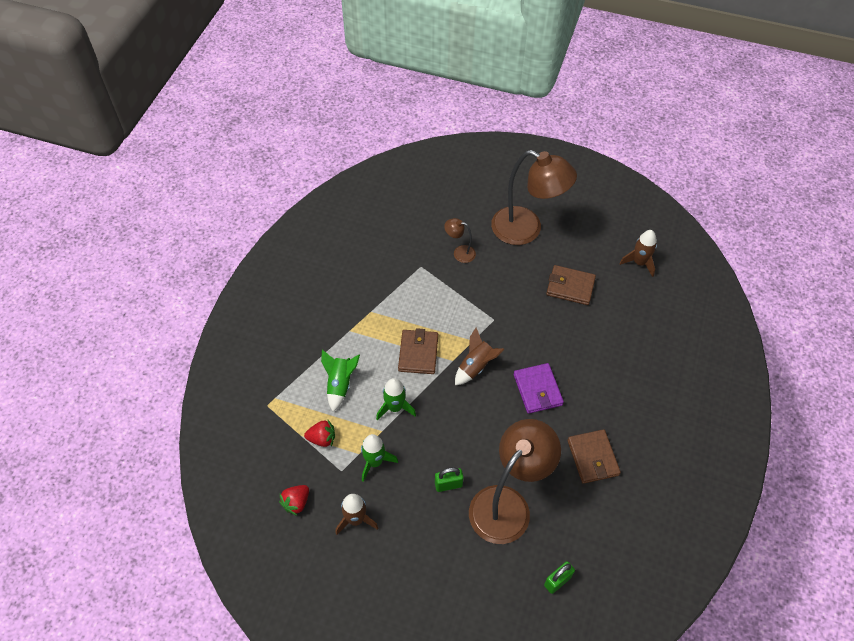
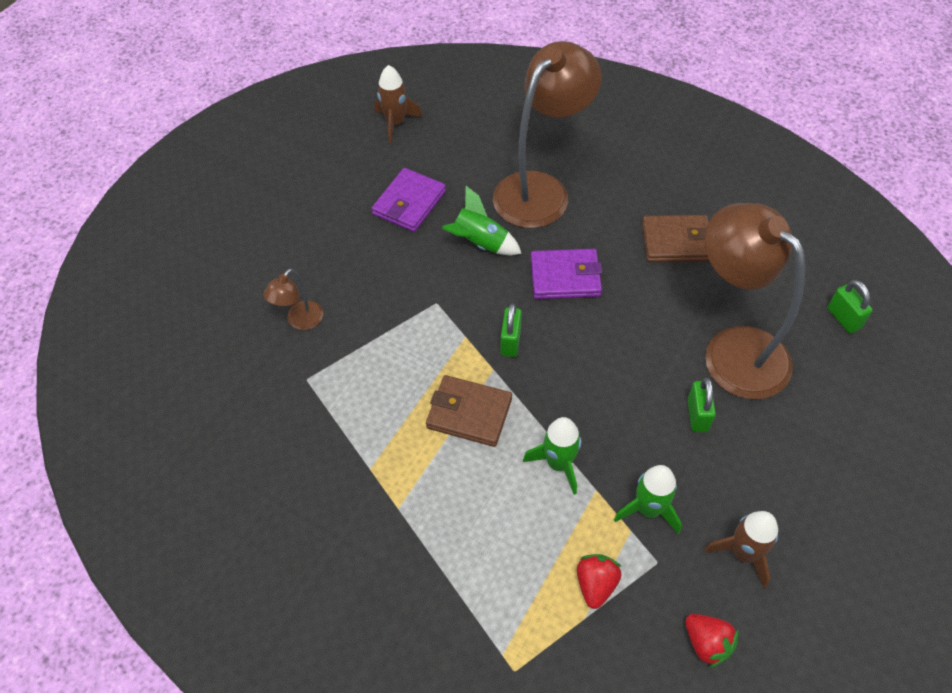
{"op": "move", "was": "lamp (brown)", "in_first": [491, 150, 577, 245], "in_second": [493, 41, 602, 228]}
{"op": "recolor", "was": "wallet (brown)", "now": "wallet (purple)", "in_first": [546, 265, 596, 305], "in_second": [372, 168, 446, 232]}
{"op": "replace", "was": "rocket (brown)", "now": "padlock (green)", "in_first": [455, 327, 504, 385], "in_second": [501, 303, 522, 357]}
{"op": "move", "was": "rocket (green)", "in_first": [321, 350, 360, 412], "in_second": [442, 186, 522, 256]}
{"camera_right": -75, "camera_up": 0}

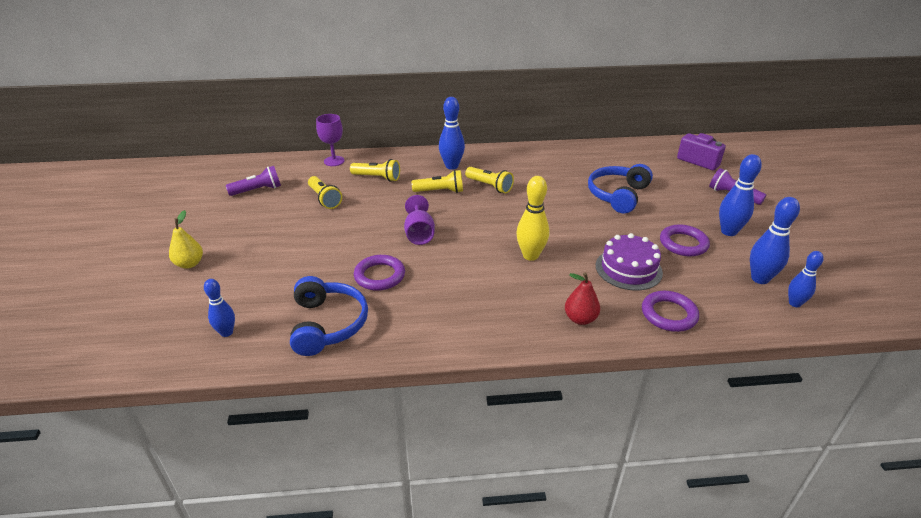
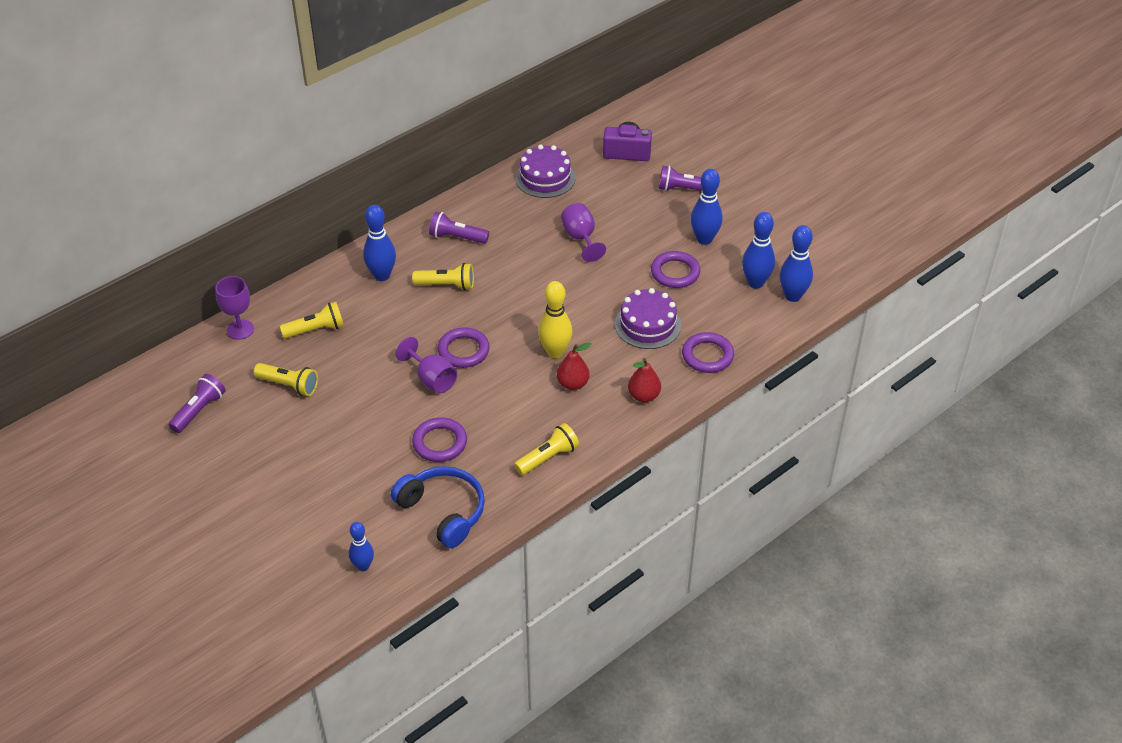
{"op": "replace", "was": "headphones (blue)", "now": "goblet (purple)", "in_first": [588, 164, 653, 214], "in_second": [561, 203, 606, 262]}
{"op": "move", "was": "flashlight (yellow)", "in_first": [411, 170, 463, 193], "in_second": [514, 423, 579, 475]}
{"op": "delete", "was": "pear (yellow)", "in_first": [169, 210, 203, 269]}
{"op": "resize", "was": "bowling pin (blue)", "in_first": [788, 251, 824, 307], "in_second": [780, 225, 813, 302], "ratio": 1.54}
{"op": "insert", "now": "cake (purple)", "in_second": [515, 145, 576, 198]}
{"op": "insert", "now": "flashlight (purple)", "in_second": [429, 211, 489, 244]}
{"op": "insert", "now": "ring (purple)", "in_second": [437, 327, 490, 368]}
{"op": "insert", "now": "pear (red)", "in_second": [557, 342, 591, 390]}
{"camera_right": -35, "camera_up": 10}

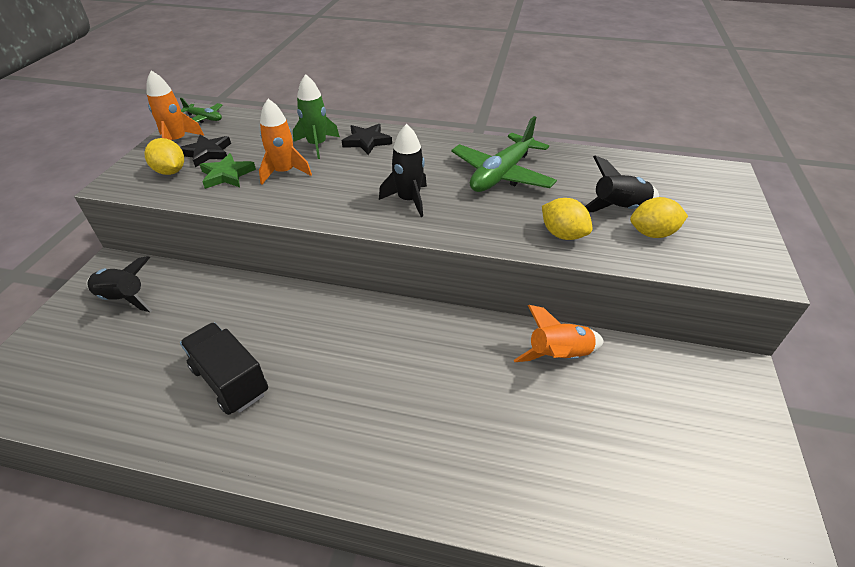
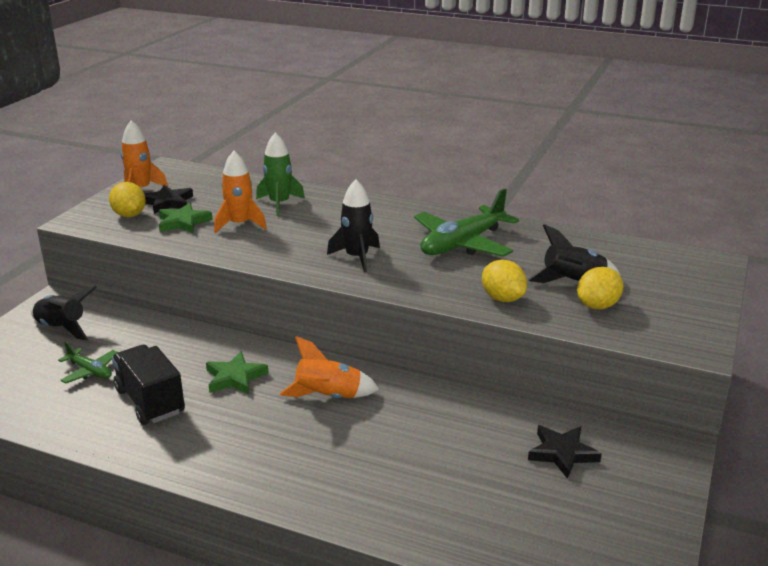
{"op": "move", "was": "plane (green)", "in_first": [180, 98, 222, 123], "in_second": [58, 342, 118, 383]}
{"op": "move", "was": "star (black)", "in_first": [342, 124, 392, 155], "in_second": [528, 425, 601, 479]}
{"op": "rotate", "was": "lemon (yellow)", "in_first": [630, 197, 688, 238], "in_second": [577, 267, 623, 309], "clockwise": -45}
{"op": "move", "was": "rocket (orange)", "in_first": [514, 305, 604, 362], "in_second": [279, 336, 379, 398]}
{"op": "insert", "now": "star (green)", "in_second": [206, 351, 268, 395]}
{"camera_right": 10, "camera_up": -15}

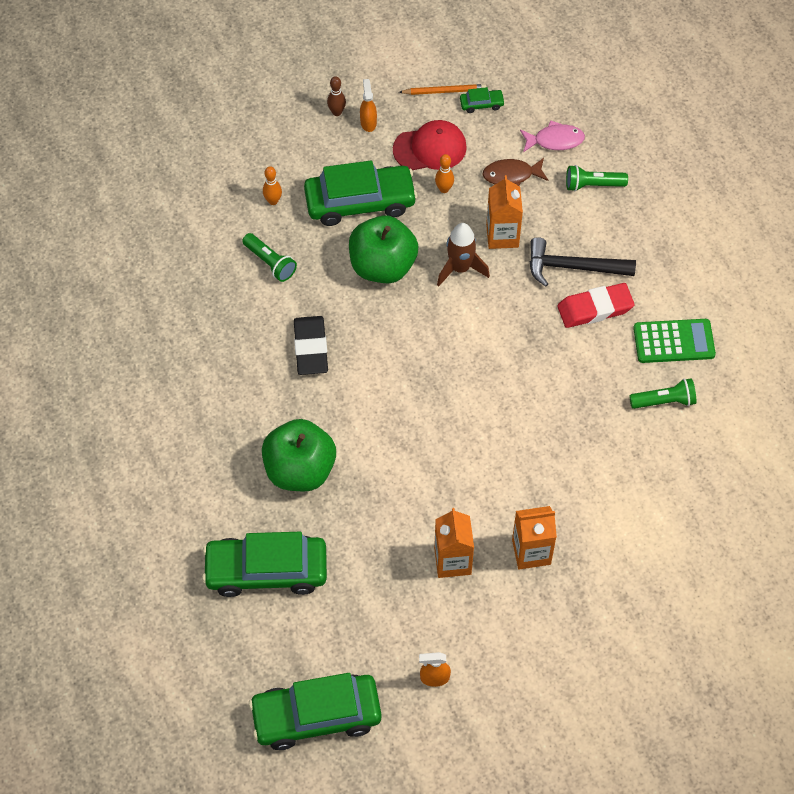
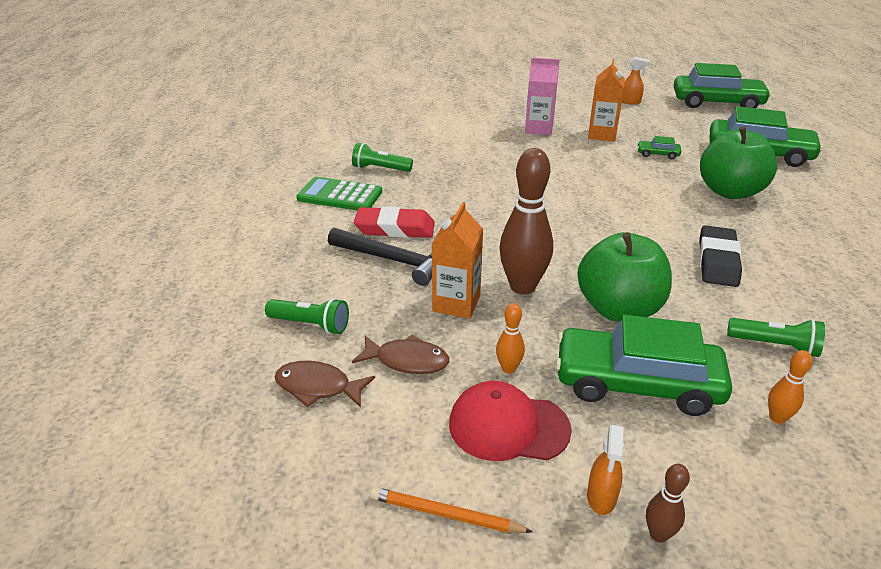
{"op": "move", "was": "car (green)", "in_first": [460, 87, 505, 113], "in_second": [637, 136, 681, 159]}
{"op": "recolor", "was": "fish (pink)", "now": "fish (brown)", "in_first": [520, 120, 585, 152], "in_second": [275, 361, 375, 408]}
{"op": "replace", "was": "rocket (brown)", "now": "bowling pin (brown)", "in_first": [437, 223, 490, 286], "in_second": [499, 148, 553, 294]}
{"op": "rotate", "was": "flashlight (green)", "in_first": [242, 233, 297, 282], "in_second": [727, 318, 825, 357], "clockwise": 135}
{"op": "recolor", "was": "carton (orange)", "now": "carton (pink)", "in_first": [512, 506, 557, 569], "in_second": [525, 58, 560, 135]}
{"camera_right": -160, "camera_up": -25}

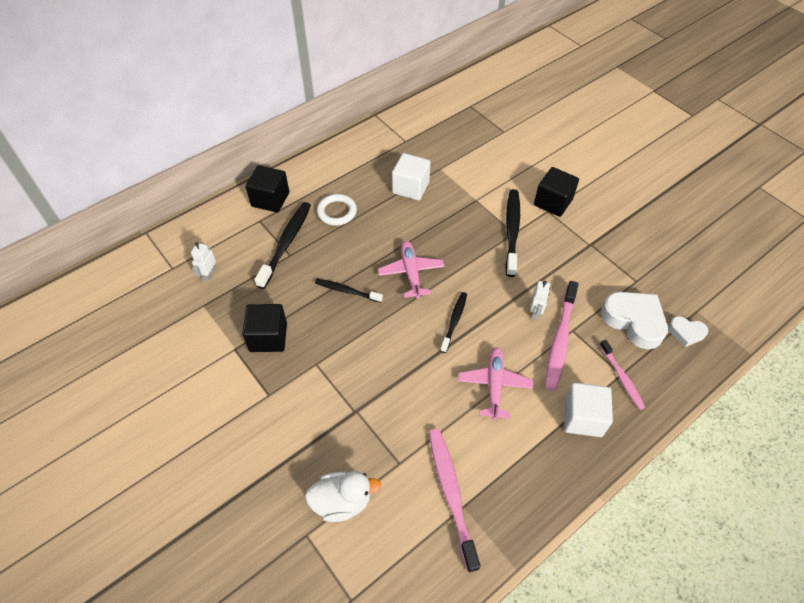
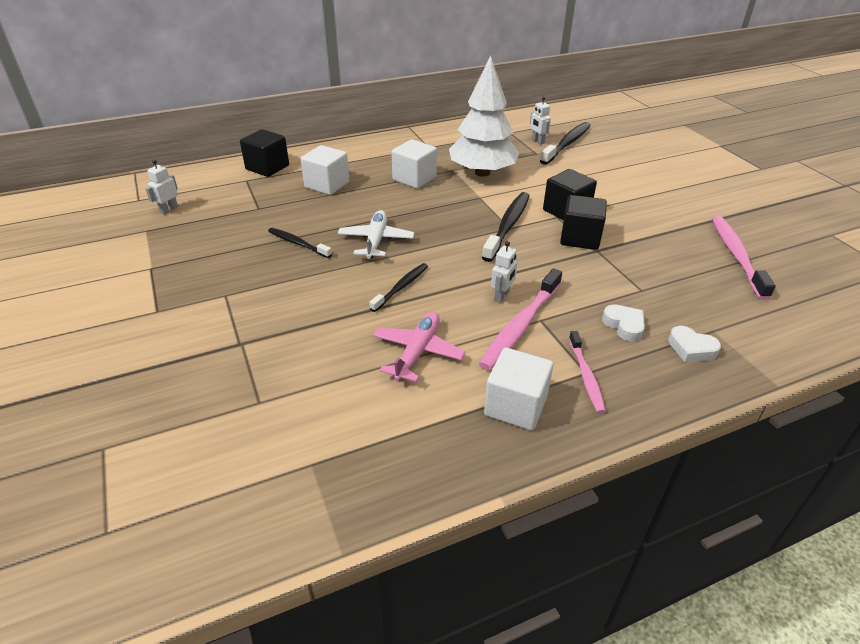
{"op": "replace", "was": "ring (white)", "now": "cube (white)", "in_first": [317, 194, 357, 226], "in_second": [301, 145, 349, 195]}
{"op": "move", "was": "toothbrush (black)", "in_first": [254, 202, 311, 289], "in_second": [540, 122, 591, 165]}
{"op": "recolor", "was": "plane (pink)", "now": "plane (white)", "in_first": [378, 241, 444, 299], "in_second": [338, 210, 414, 259]}
{"op": "resize", "was": "heart (white)", "in_first": [601, 292, 668, 349], "in_second": [602, 304, 645, 342], "ratio": 0.54}
{"op": "move", "was": "cube (black)", "in_first": [242, 304, 287, 352], "in_second": [560, 195, 607, 250]}
{"op": "move", "was": "toothbrush (pink)", "in_first": [429, 429, 480, 573], "in_second": [712, 215, 776, 300]}
{"op": "delete", "was": "duck (white)", "in_first": [305, 471, 381, 522]}
{"op": "insert", "now": "tree (white)", "in_second": [449, 56, 519, 177]}
{"op": "insert", "now": "robot (white)", "in_second": [530, 97, 551, 144]}
{"camera_right": 15, "camera_up": -15}

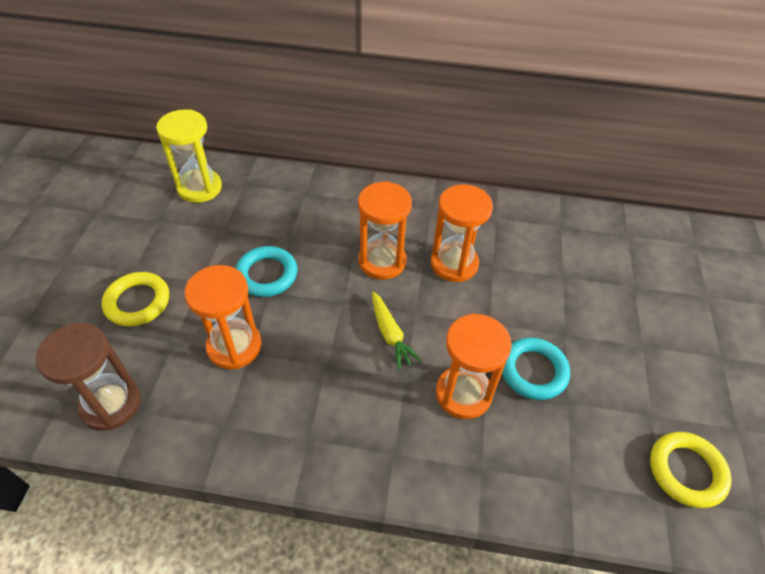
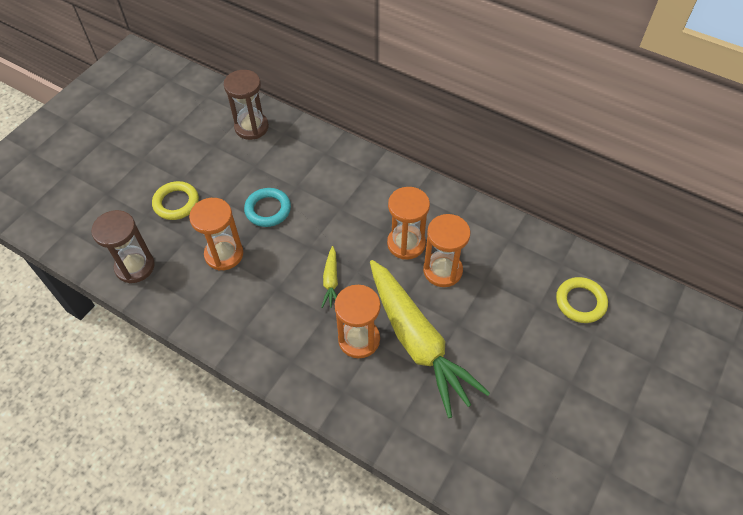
{"op": "recolor", "was": "hourglass (yellow)", "now": "hourglass (brown)", "in_first": [156, 109, 222, 203], "in_second": [224, 70, 269, 140]}
{"op": "move", "was": "hourglass (orange)", "in_first": [358, 181, 412, 280], "in_second": [423, 214, 471, 287]}
{"op": "replace", "was": "ring (turquoise)", "now": "carrot (yellow)", "in_first": [502, 338, 570, 400], "in_second": [370, 260, 490, 418]}
{"op": "move", "was": "ring (yellow)", "in_first": [650, 432, 732, 508], "in_second": [556, 277, 608, 323]}
{"camera_right": 25, "camera_up": 5}

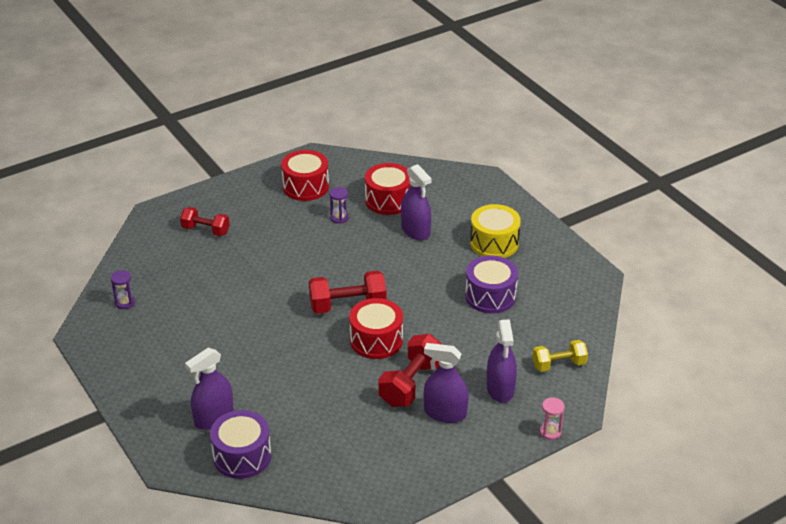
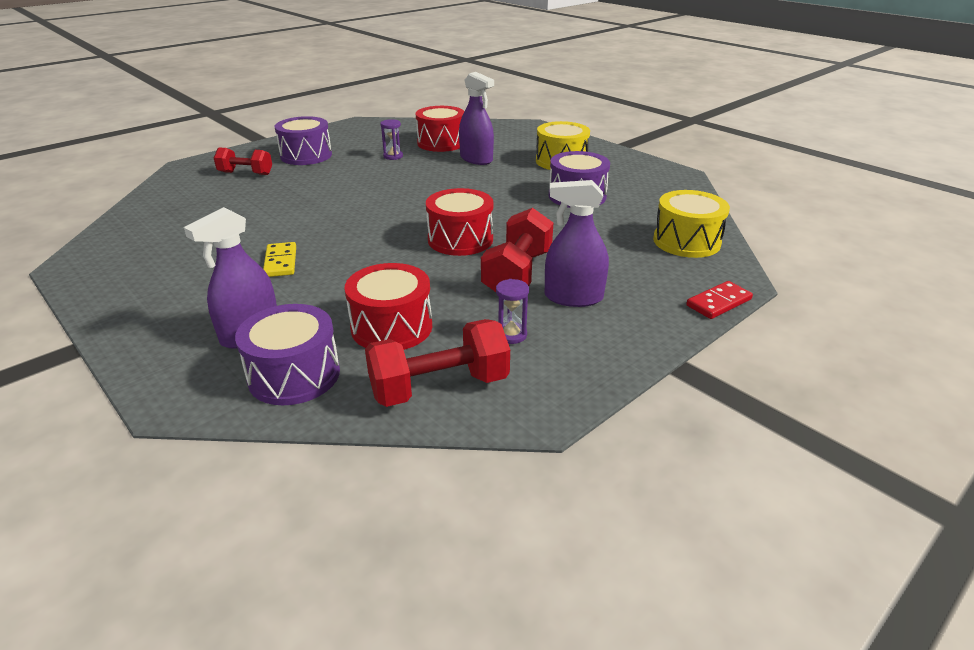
{"op": "move", "was": "drum (red)", "in_first": [281, 150, 329, 201], "in_second": [344, 263, 432, 350]}
{"op": "move", "was": "hourglass (purple)", "in_first": [111, 270, 135, 309], "in_second": [496, 279, 529, 344]}
{"op": "move", "was": "dumbbell (red)", "in_first": [309, 271, 386, 314], "in_second": [365, 319, 510, 407]}
{"op": "delete", "was": "spray bottle (purple)", "in_first": [487, 319, 517, 403]}
{"op": "replace", "was": "dumbbell (yellow)", "now": "drum (yellow)", "in_first": [532, 340, 588, 372], "in_second": [653, 190, 730, 258]}
{"op": "replace", "was": "hourglass (pink)", "now": "domino (red)", "in_first": [540, 397, 565, 440], "in_second": [686, 281, 753, 319]}
{"op": "insert", "now": "drum (purple)", "in_second": [274, 116, 332, 165]}
{"op": "insert", "now": "domino (yellow)", "in_second": [263, 242, 296, 277]}
{"camera_right": -10, "camera_up": -5}

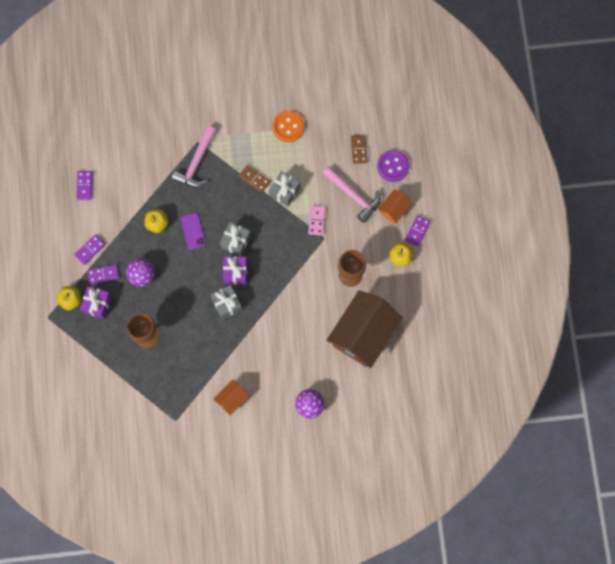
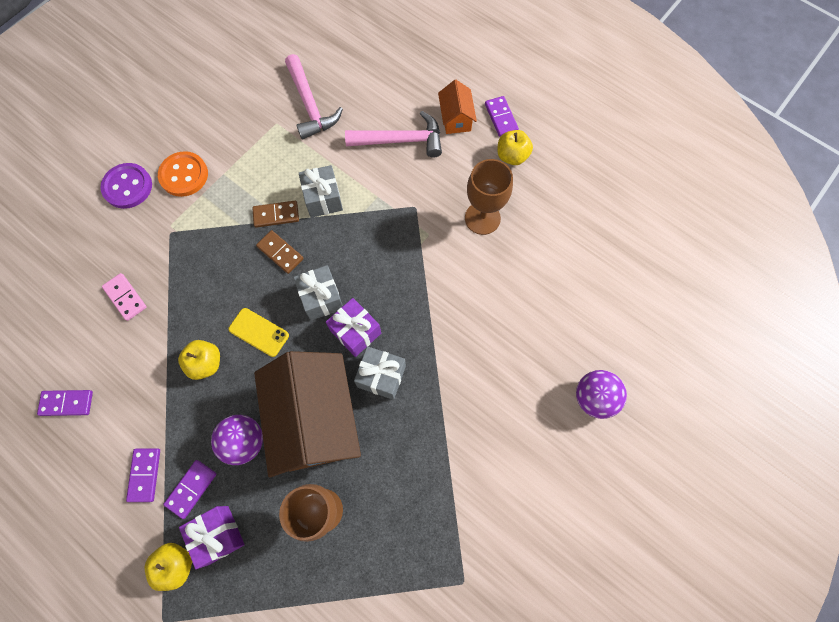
{"op": "move", "was": "button (orange)", "in_first": [272, 111, 304, 142], "in_second": [158, 151, 208, 197]}
{"op": "move", "was": "hammer (pink)", "in_first": [172, 126, 216, 187], "in_second": [285, 54, 343, 139]}
{"op": "move", "was": "domino (brown)", "in_first": [351, 135, 367, 164], "in_second": [256, 230, 304, 274]}
{"op": "move", "was": "button (purple)", "in_first": [377, 150, 410, 182], "in_second": [100, 163, 152, 209]}
{"op": "rotate", "was": "domino (purple)", "in_first": [77, 171, 92, 200], "in_second": [37, 390, 93, 416], "clockwise": -45}
{"op": "move", "was": "domino (pink)", "in_first": [308, 206, 325, 236], "in_second": [102, 273, 147, 321]}
{"op": "recolor", "was": "phone (purple)", "now": "phone (yellow)", "in_first": [181, 213, 206, 250], "in_second": [228, 308, 289, 357]}
{"op": "move", "was": "house (brown)", "in_first": [327, 290, 403, 368], "in_second": [254, 351, 361, 477]}
{"op": "delete", "was": "house (orange)", "in_first": [213, 379, 250, 416]}
{"camera_right": -45, "camera_up": -5}

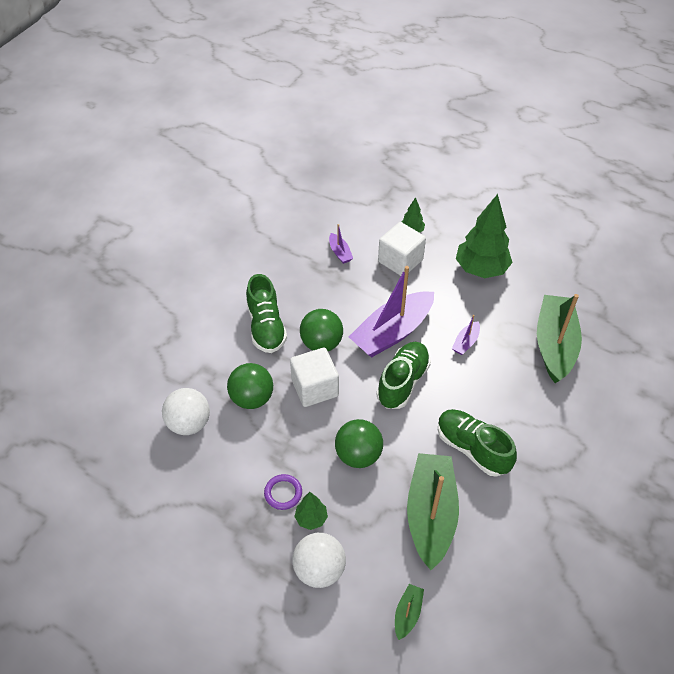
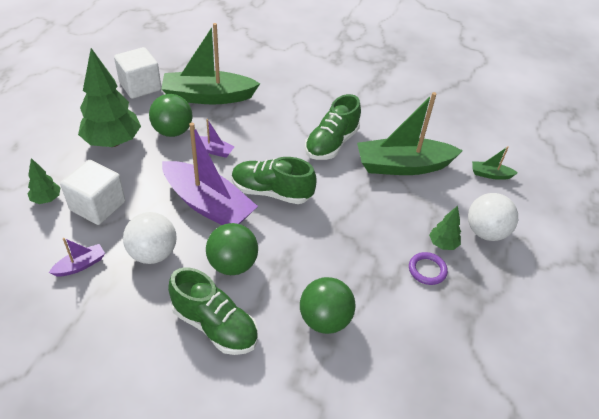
{"op": "rotate", "was": "shoe (green)", "in_first": [246, 274, 287, 353], "in_second": [168, 267, 258, 355], "clockwise": 60}
{"op": "move", "was": "cube (white)", "in_first": [290, 348, 339, 407], "in_second": [114, 47, 161, 99]}
{"op": "move", "was": "ball (white)", "in_first": [162, 388, 210, 435], "in_second": [123, 212, 177, 264]}
{"op": "move", "was": "ball (green)", "in_first": [335, 419, 383, 468], "in_second": [149, 94, 192, 137]}
{"camera_right": -105, "camera_up": -5}

